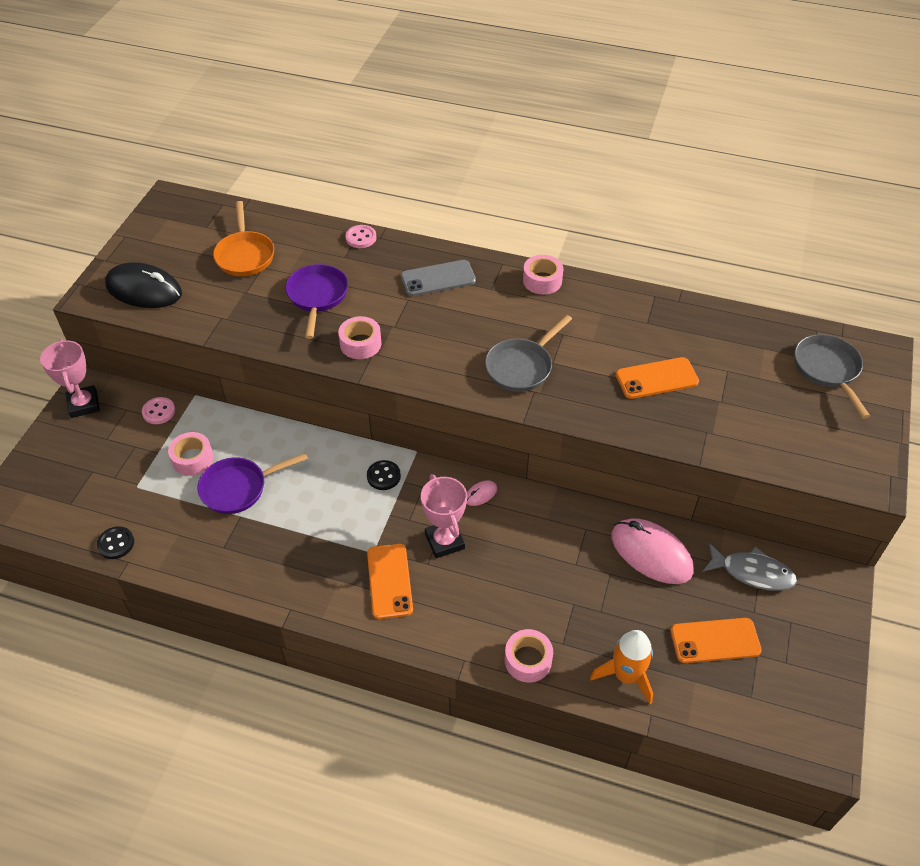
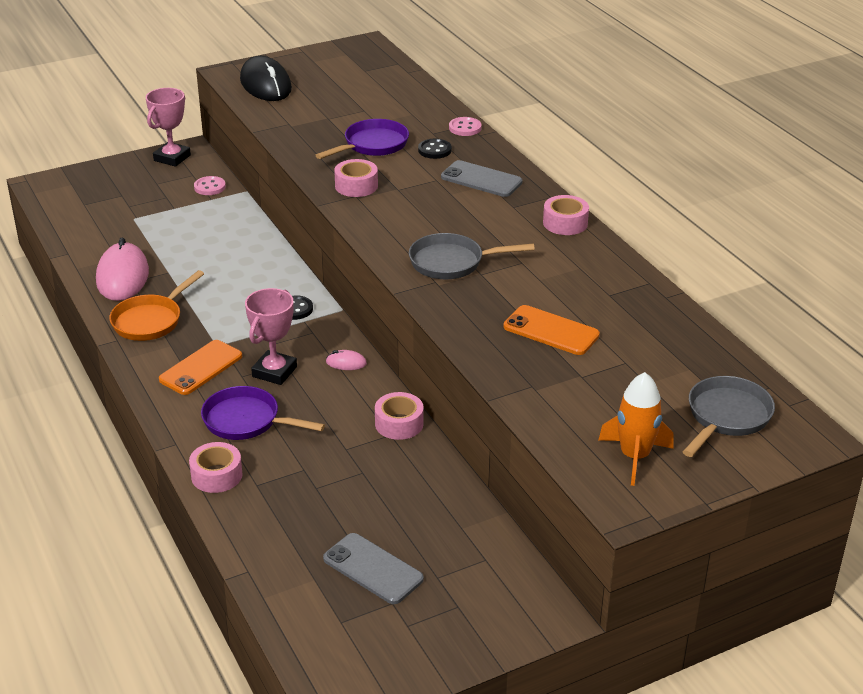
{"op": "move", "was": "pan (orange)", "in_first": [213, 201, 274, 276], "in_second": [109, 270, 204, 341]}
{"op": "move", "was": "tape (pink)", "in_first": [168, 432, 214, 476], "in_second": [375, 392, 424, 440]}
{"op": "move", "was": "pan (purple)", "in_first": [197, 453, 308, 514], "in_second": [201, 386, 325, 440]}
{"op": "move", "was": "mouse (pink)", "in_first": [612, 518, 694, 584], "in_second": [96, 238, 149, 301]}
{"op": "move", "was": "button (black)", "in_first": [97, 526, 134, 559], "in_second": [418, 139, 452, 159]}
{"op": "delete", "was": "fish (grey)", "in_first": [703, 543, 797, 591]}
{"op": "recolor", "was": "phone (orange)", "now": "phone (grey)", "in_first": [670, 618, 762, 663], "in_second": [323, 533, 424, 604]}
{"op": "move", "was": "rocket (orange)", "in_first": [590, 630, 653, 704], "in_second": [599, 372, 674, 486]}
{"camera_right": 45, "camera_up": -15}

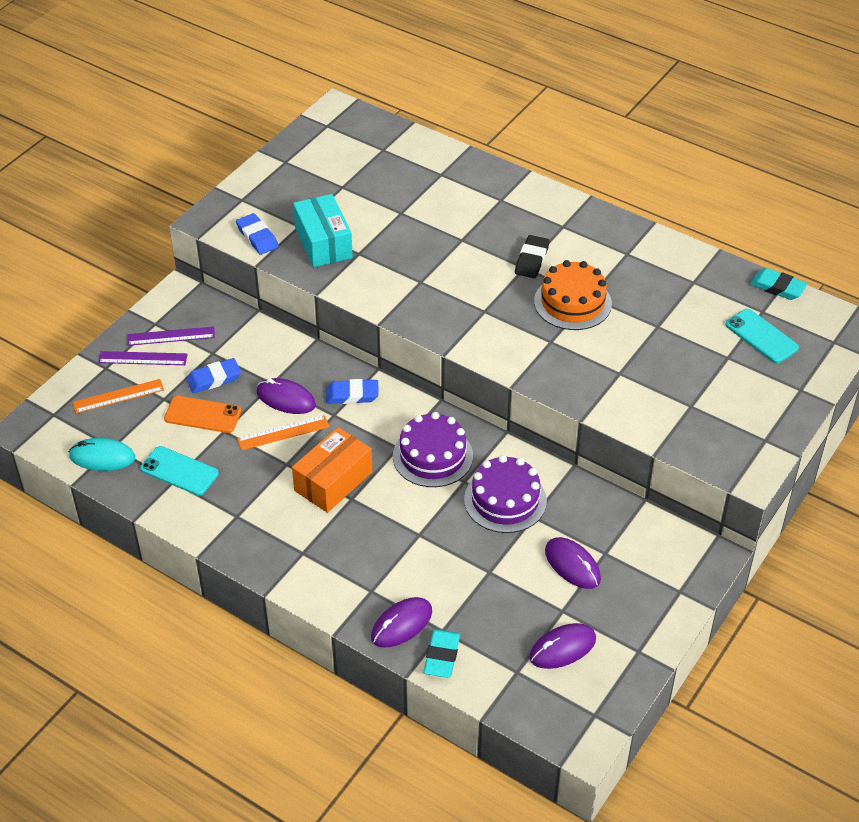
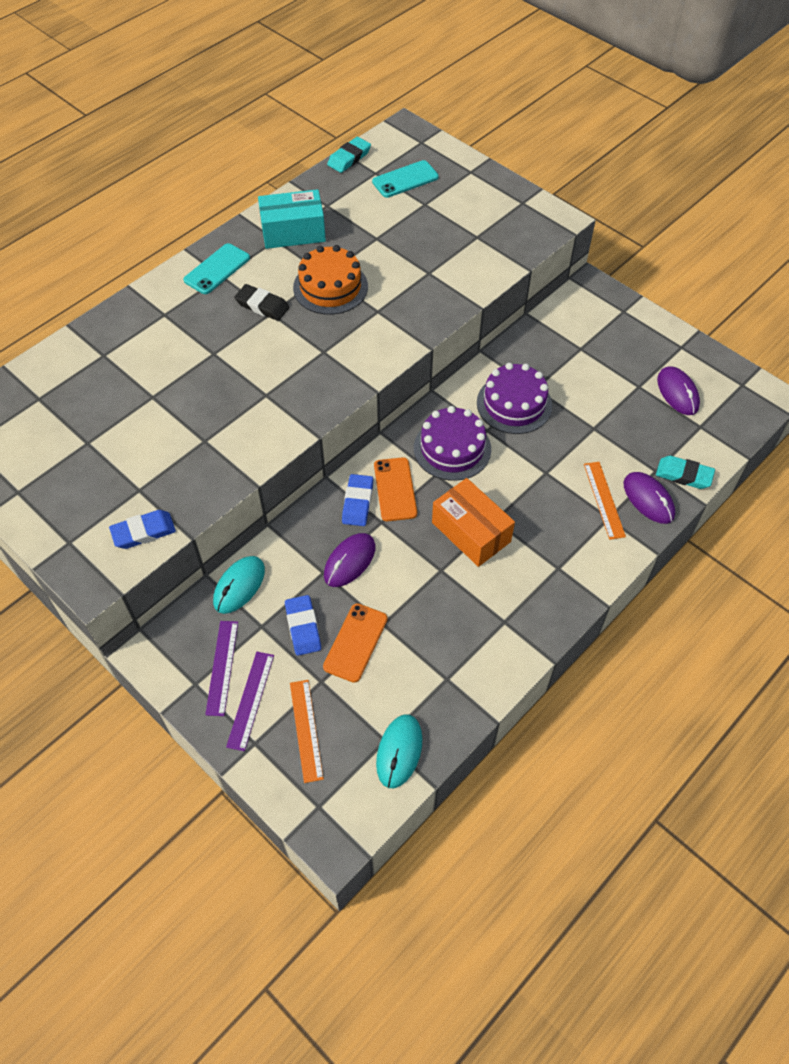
{"op": "move", "was": "box (turquoise)", "in_first": [293, 194, 353, 267], "in_second": [258, 189, 326, 249]}
{"op": "move", "was": "ruler (orange)", "in_first": [237, 415, 330, 450], "in_second": [584, 462, 626, 540]}
{"op": "move", "was": "phone (turquoise)", "in_first": [140, 446, 219, 496], "in_second": [183, 243, 250, 294]}
{"op": "delete", "was": "mouse (purple)", "in_first": [545, 537, 601, 589]}
{"op": "insert", "now": "phone (orange)", "in_second": [374, 457, 417, 521]}
{"op": "insert", "now": "mouse (turquoise)", "in_second": [213, 556, 265, 614]}
{"camera_right": -80, "camera_up": 10}

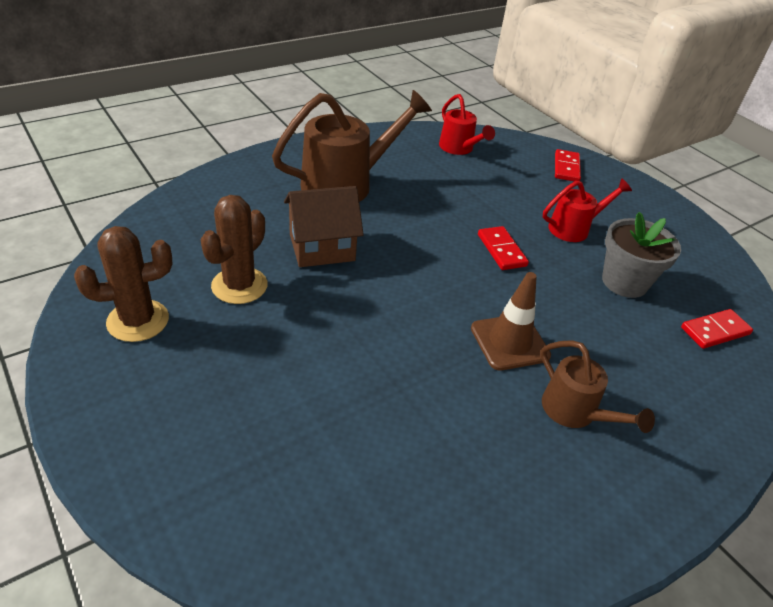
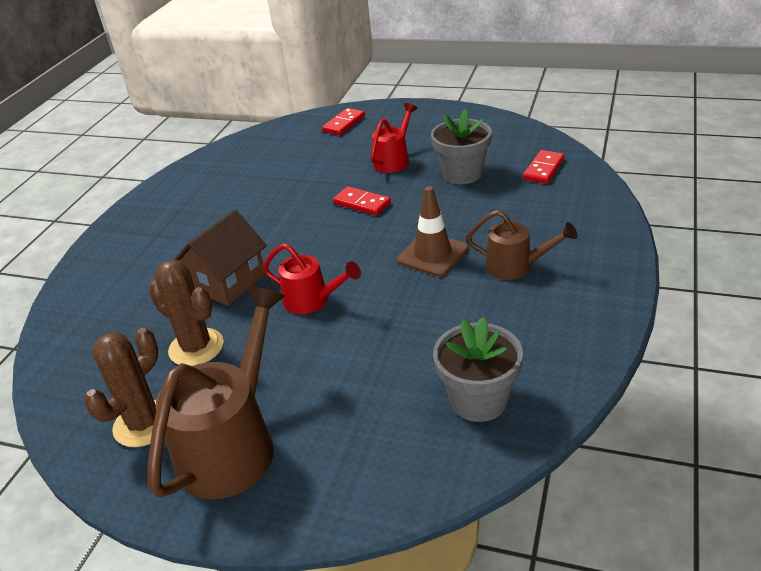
{"op": "move", "was": "watering can (brown)", "in_first": [272, 90, 432, 202], "in_second": [148, 286, 285, 499]}
{"op": "move", "was": "watering can (red)", "in_first": [439, 94, 495, 155], "in_second": [263, 243, 361, 314]}
{"op": "rotate", "was": "domino (red)", "in_first": [555, 149, 581, 181], "in_second": [322, 108, 365, 135], "clockwise": 60}
{"op": "rotate", "was": "cactus (brown)", "in_first": [200, 195, 268, 304], "in_second": [149, 260, 224, 366], "clockwise": -45}
{"op": "insert", "now": "flower pot (grey)", "in_second": [433, 317, 523, 422]}
{"camera_right": -30, "camera_up": -5}

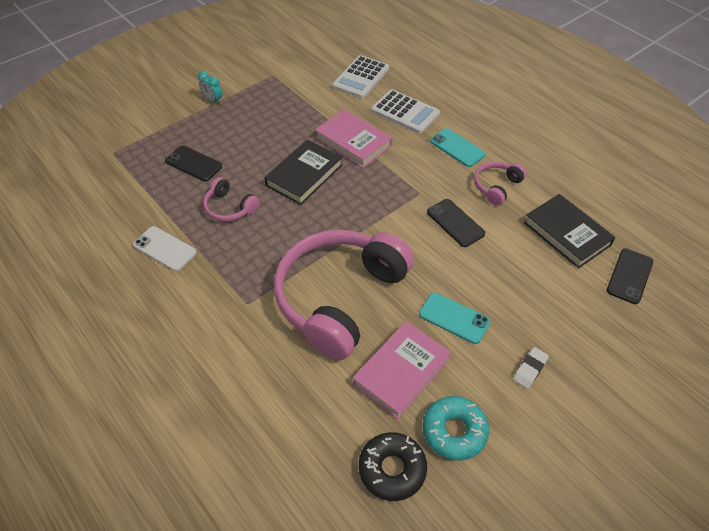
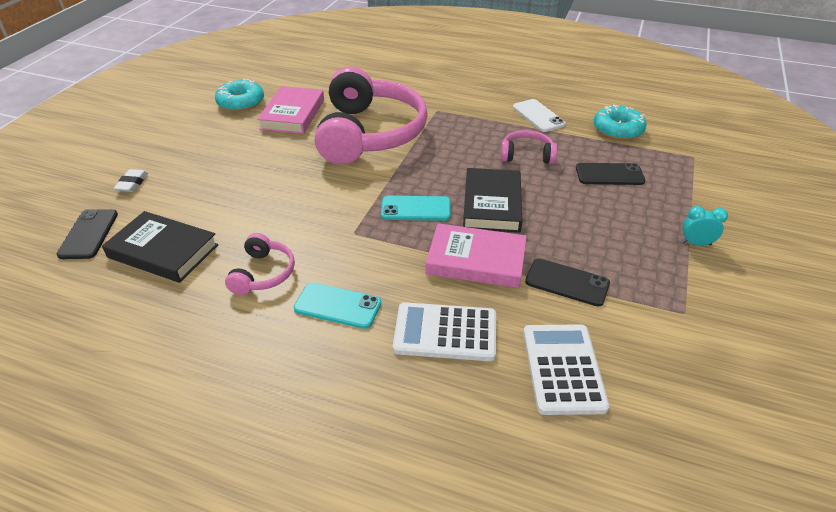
{"op": "move", "was": "phone (black)", "in_first": [427, 199, 485, 247], "in_second": [525, 258, 610, 307]}
{"op": "rotate", "was": "phone (white)", "in_first": [133, 226, 197, 271], "in_second": [513, 99, 566, 132], "clockwise": 60}
{"op": "move", "was": "phone (turquoise)", "in_first": [419, 292, 491, 344], "in_second": [381, 196, 451, 221]}
{"op": "move", "was": "eraser (white)", "in_first": [513, 347, 549, 389], "in_second": [114, 169, 148, 192]}
{"op": "delete", "was": "donut (black)", "in_first": [359, 432, 427, 501]}
{"op": "insert", "now": "donut (turquoise)", "in_second": [594, 104, 647, 140]}
{"camera_right": 150, "camera_up": -10}

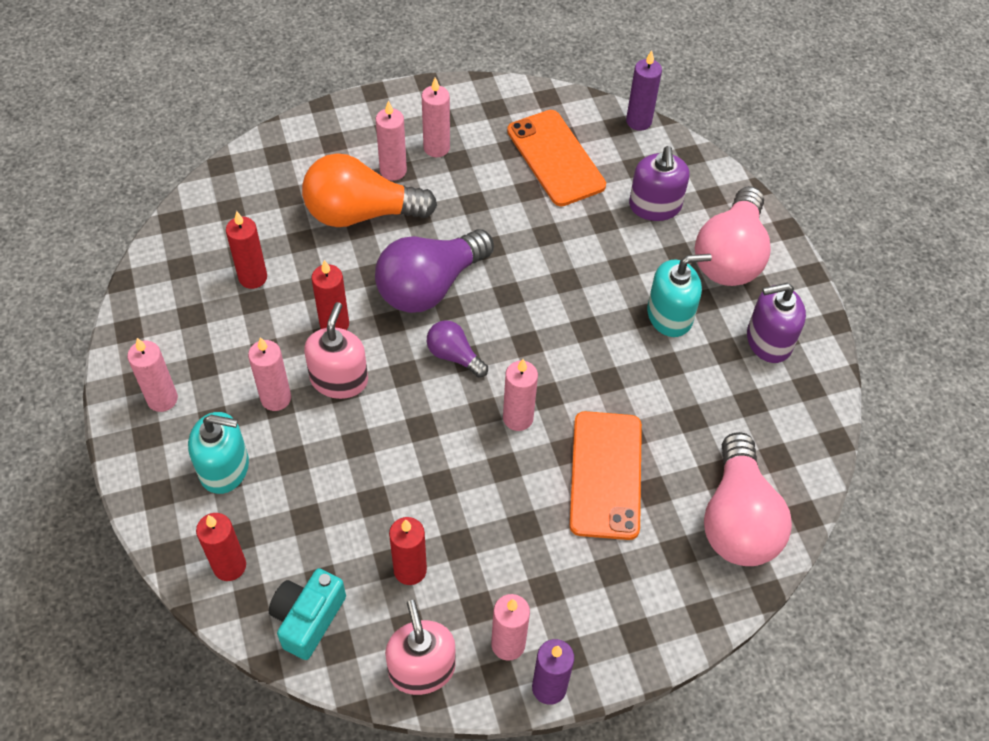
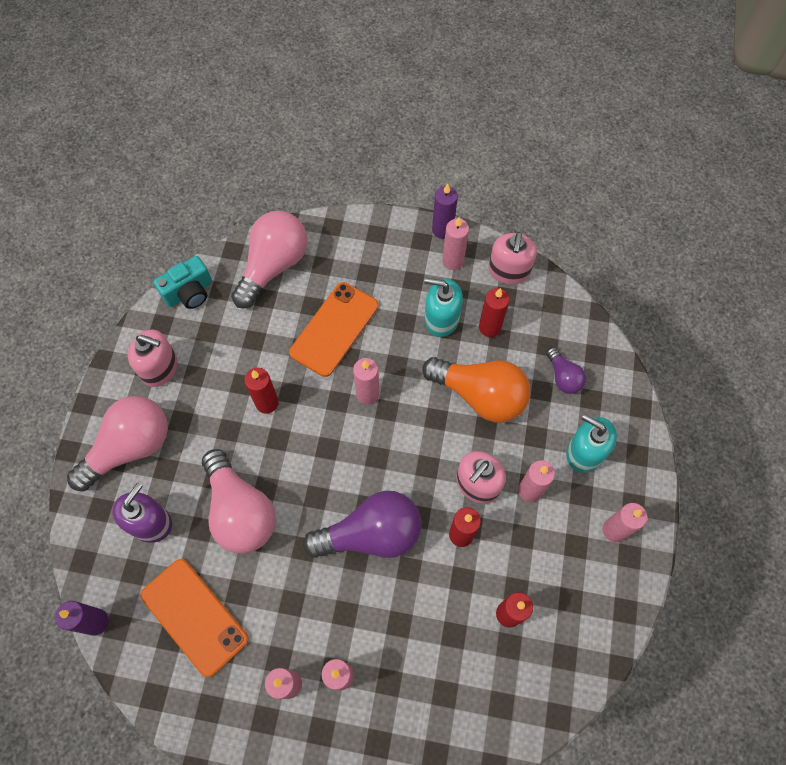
{"op": "rotate", "was": "phone (orange)", "in_first": [507, 110, 606, 206], "in_second": [141, 559, 249, 677], "clockwise": -45}
{"op": "move", "was": "light bulb (orange)", "in_first": [302, 153, 437, 227], "in_second": [422, 357, 530, 422]}
{"op": "move", "was": "soap dispenser (turquoise)", "in_first": [647, 254, 712, 337], "in_second": [424, 278, 463, 337]}
{"op": "recolor", "was": "soap dispenser (purple)", "now": "soap dispenser (pink)", "in_first": [747, 283, 806, 363], "in_second": [128, 329, 178, 387]}
{"op": "move", "was": "light bulb (purple)", "in_first": [427, 320, 488, 377], "in_second": [546, 347, 586, 394]}
{"op": "move", "was": "candle (red)", "in_first": [196, 513, 246, 581], "in_second": [244, 368, 279, 414]}
{"op": "move", "was": "camera (turquoise)", "in_first": [269, 568, 346, 660], "in_second": [153, 256, 212, 309]}
{"op": "insert", "now": "light bulb (pink)", "in_second": [202, 449, 276, 553]}
{"camera_right": -150, "camera_up": 10}

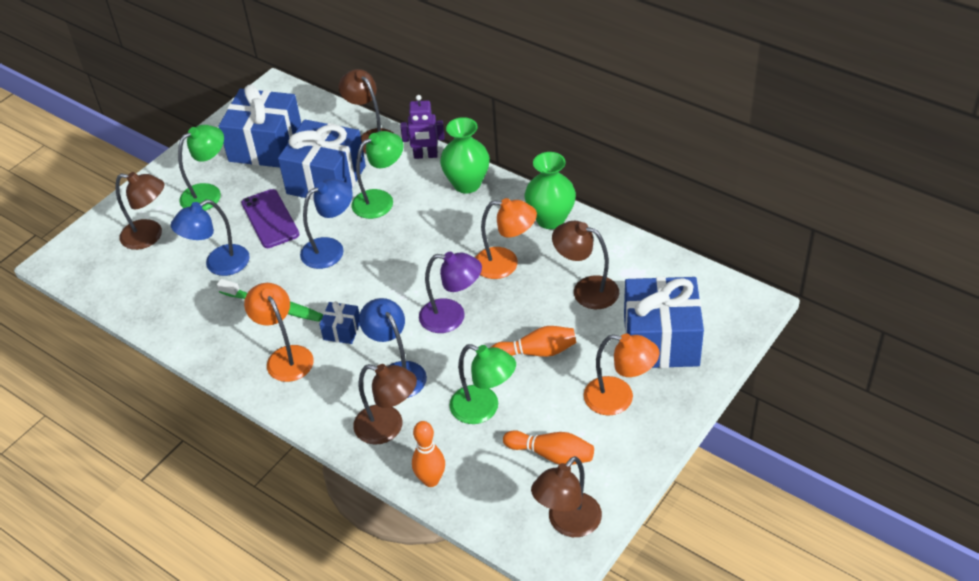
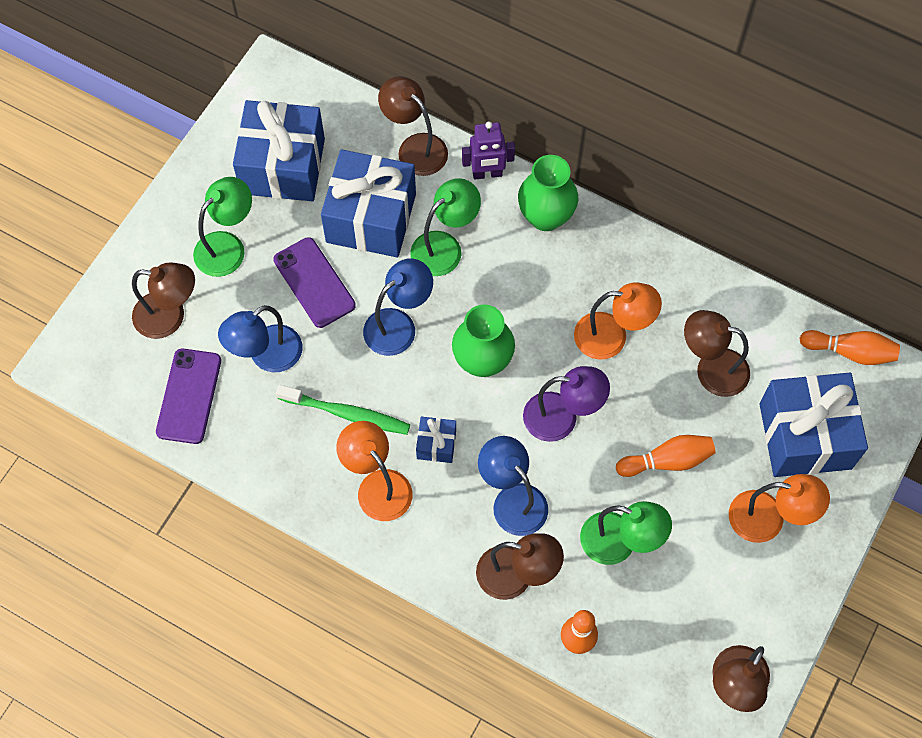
{"op": "move", "was": "vase (green)", "in_first": [525, 152, 576, 229], "in_second": [452, 304, 515, 377]}
{"op": "move", "was": "bowling pin (orange)", "in_first": [503, 430, 594, 465], "in_second": [800, 330, 900, 365]}
{"op": "insert", "now": "phone (purple)", "in_second": [156, 349, 221, 444]}
{"camera_right": -10, "camera_up": 20}

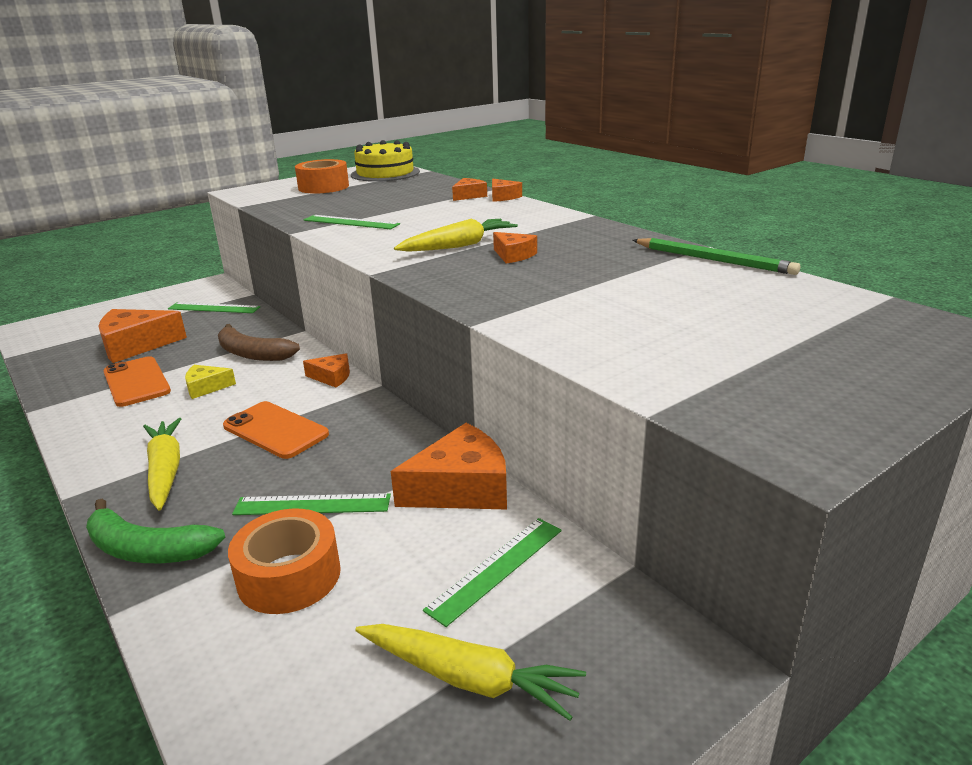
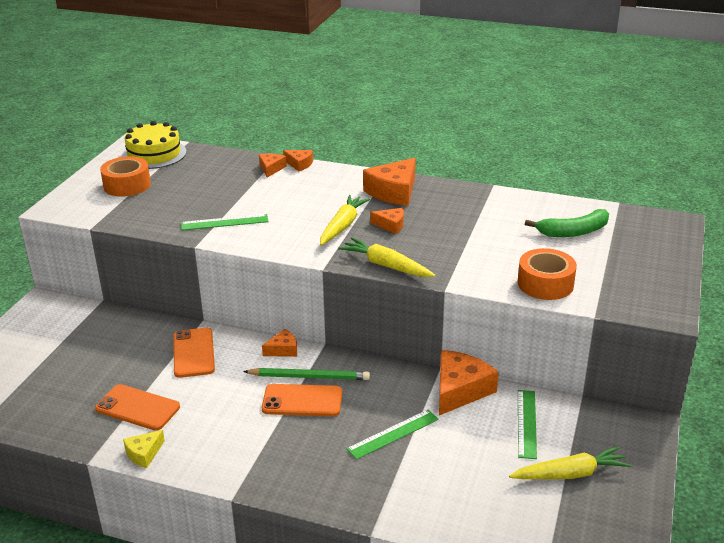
{"op": "move", "was": "pencil (green)", "in_first": [633, 238, 800, 275], "in_second": [243, 368, 370, 380]}
{"op": "delete", "was": "ruler (green)", "in_first": [168, 302, 261, 313]}
{"op": "move", "was": "cheese (orange)", "in_first": [98, 309, 187, 363], "in_second": [363, 158, 416, 206]}
{"op": "replace", "was": "banana (brown)", "now": "phone (orange)", "in_first": [218, 324, 300, 361], "in_second": [173, 328, 215, 378]}
{"op": "move", "was": "cheese (yellow)", "in_first": [185, 365, 236, 399], "in_second": [123, 430, 165, 468]}
{"op": "move", "was": "carrot (yellow)", "in_first": [143, 418, 181, 511], "in_second": [338, 238, 436, 277]}
{"op": "move", "was": "banana (green)", "in_first": [86, 499, 225, 563], "in_second": [525, 209, 609, 237]}
{"op": "move", "was": "tape (orange)", "in_first": [228, 508, 341, 614], "in_second": [518, 248, 577, 300]}
{"camera_right": -35, "camera_up": 5}

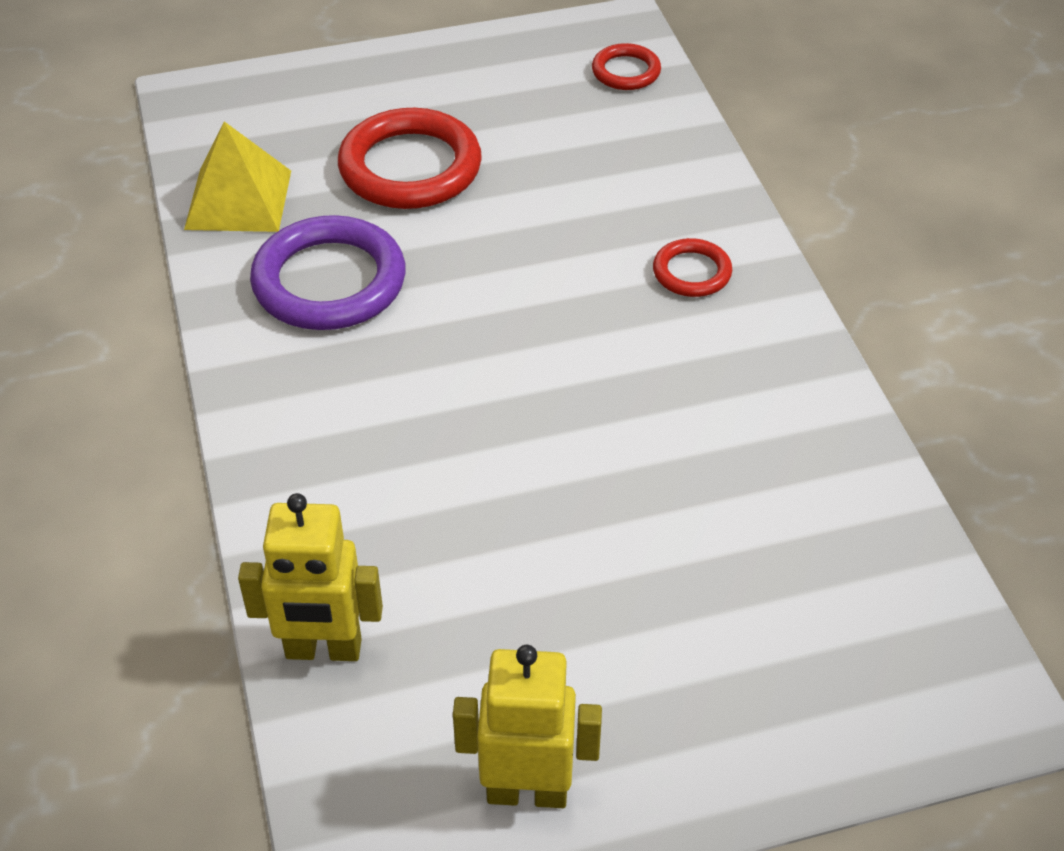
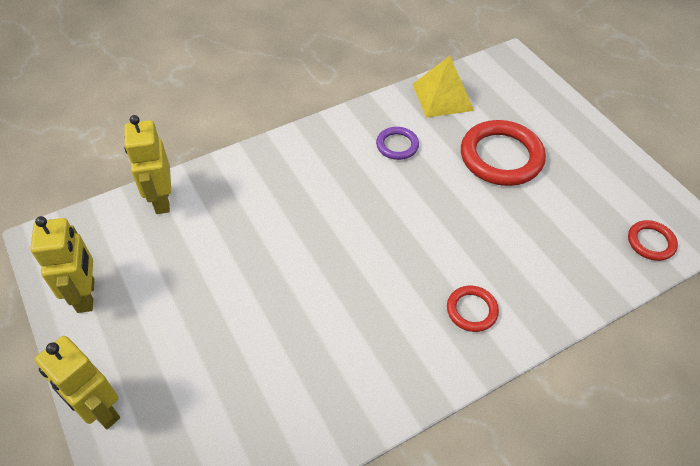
{"op": "resize", "was": "ring (purple)", "in_first": [250, 215, 406, 330], "in_second": [376, 127, 419, 160], "ratio": 0.52}
{"op": "insert", "now": "robot (yellow)", "in_second": [34, 336, 120, 429]}
{"camera_right": 75, "camera_up": 5}

